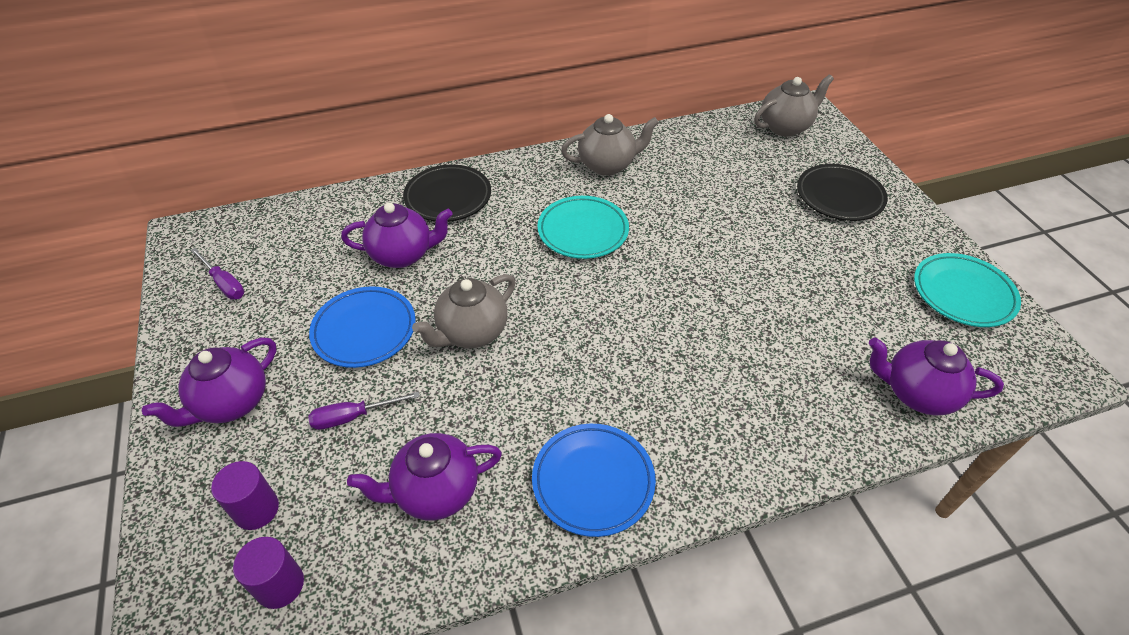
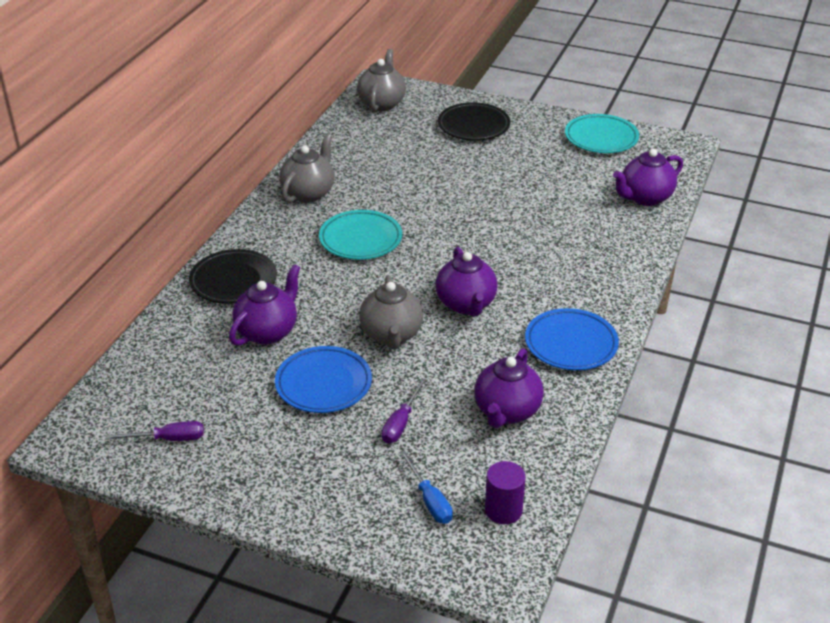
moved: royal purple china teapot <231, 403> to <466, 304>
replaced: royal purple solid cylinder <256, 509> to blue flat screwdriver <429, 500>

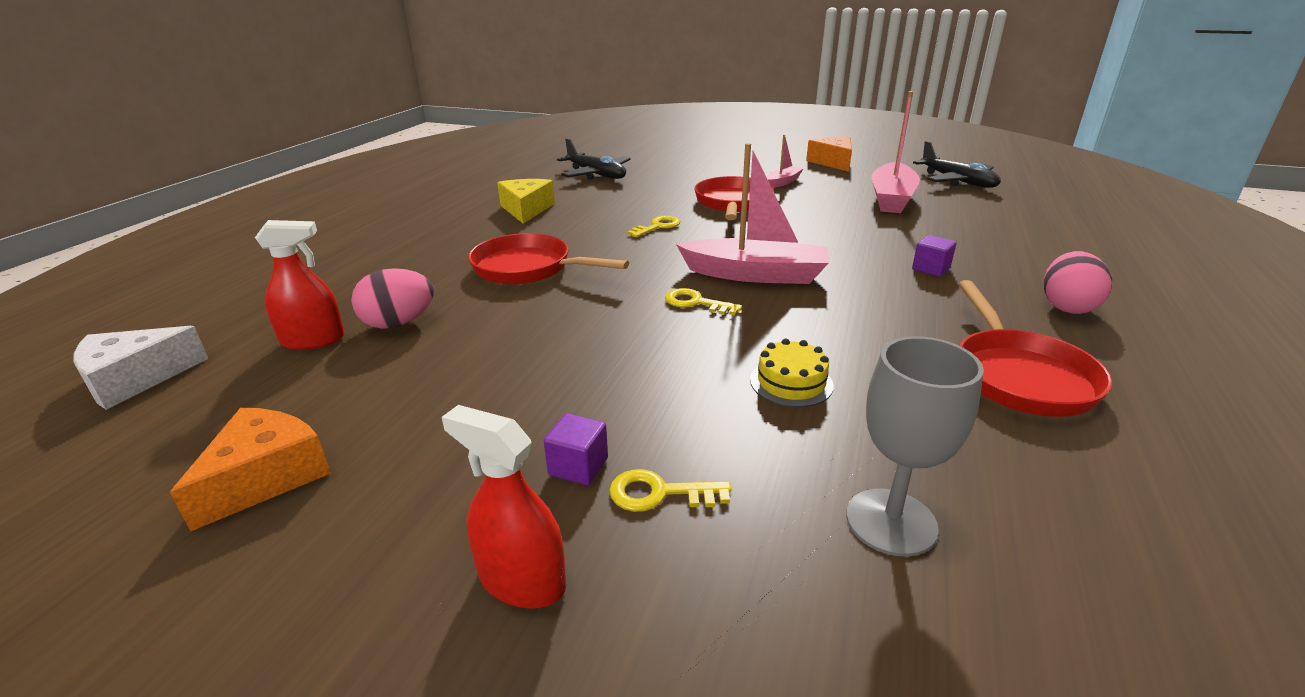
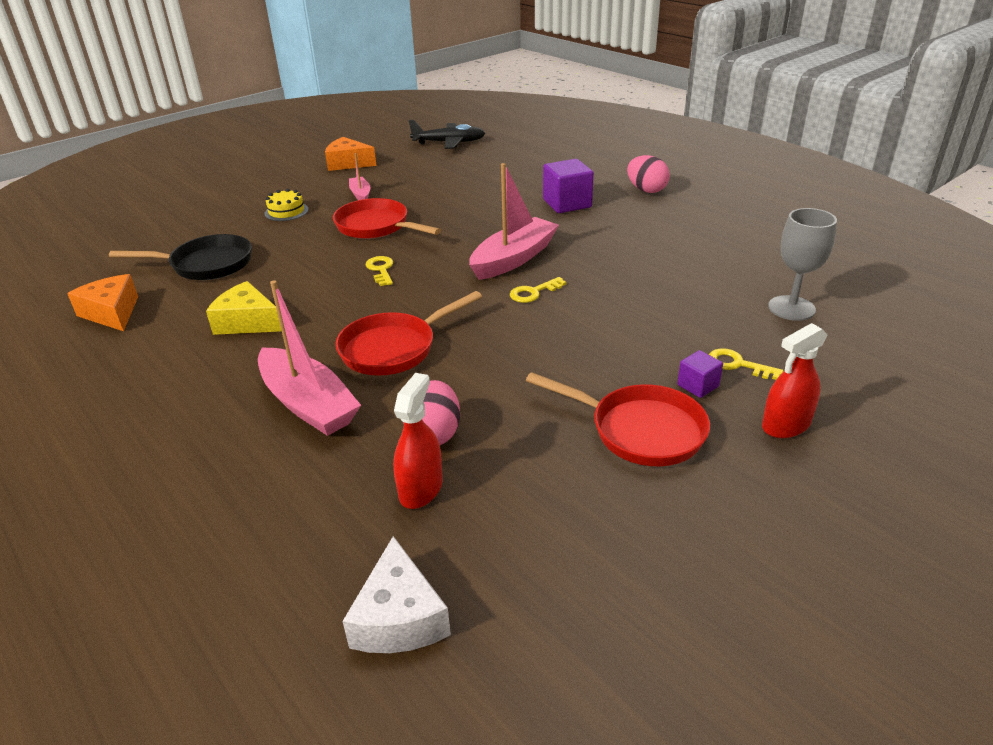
moved: rose-pink sailboat <891, 198> to <308, 404>; crimson skillet <1019, 376> to <640, 430>; yellow gateau <791, 382> to <286, 211>; orange-coloured cheese <266, 477> to <112, 313>
replaced: ebony toy plane <596, 175> to ebony skillet <206, 264>
turned: yellow latchkey <659, 493> = <737, 364> 90 degrees clockwise
resized: royal purple cube <931, 269> = <567, 204> x1.85

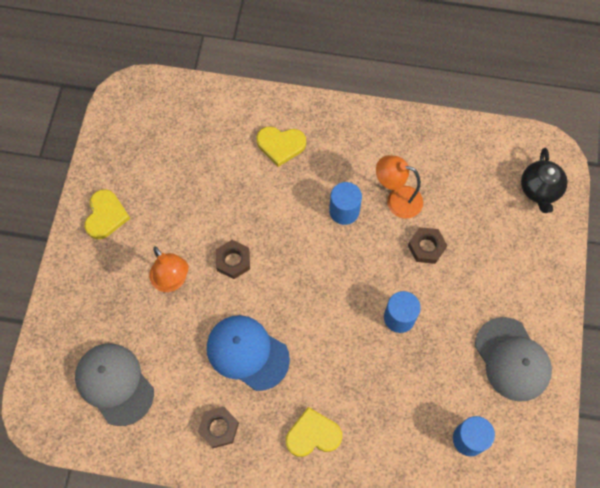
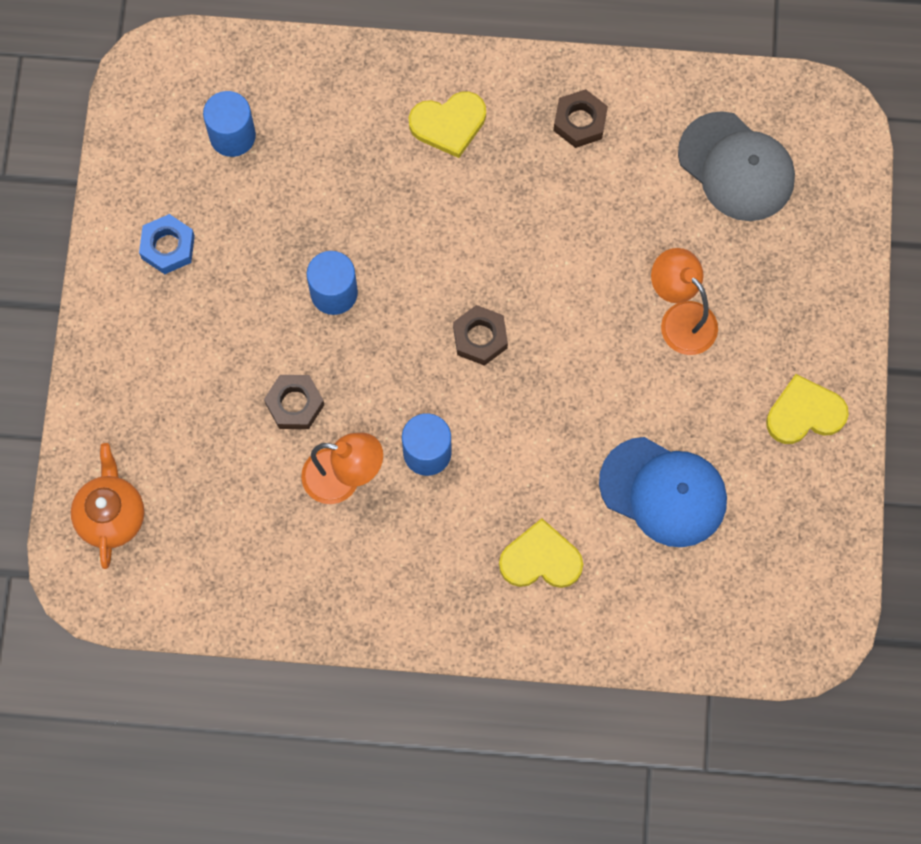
moved: brown nut <233, 261> to <480, 338>; blue baseball cap <247, 353> to <663, 492>
replaced: ash-grey baseball cap <512, 359> to blue nut <168, 247>
recoloured: ebony china teapot <539, 190> to orange-coloured china teapot <111, 515>
turned: yellow love heart <105, 215> = <804, 413> 75 degrees clockwise

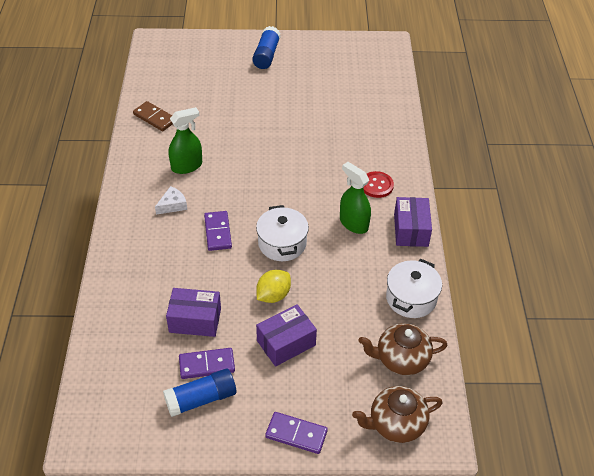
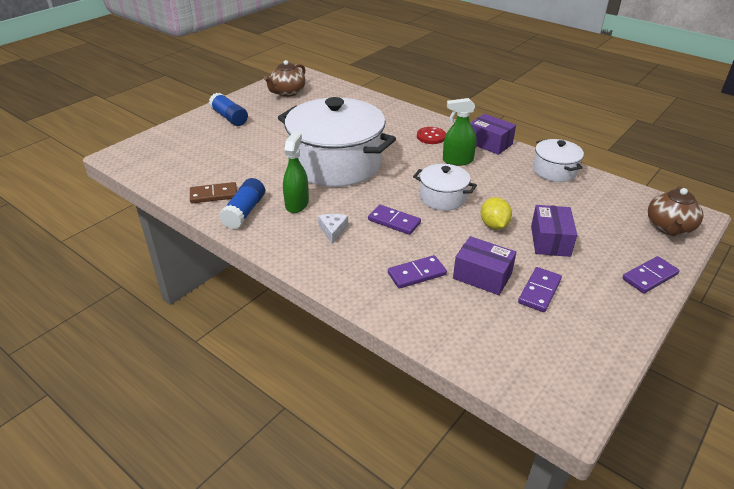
added: white stockpot <336, 163>; royal purple domino tile <417, 274>
moved: brown china teapot <401, 359> to <287, 92>; blue glue <201, 399> to <244, 212>
turned: royal purple package <195, 320> = <482, 276> 75 degrees clockwise

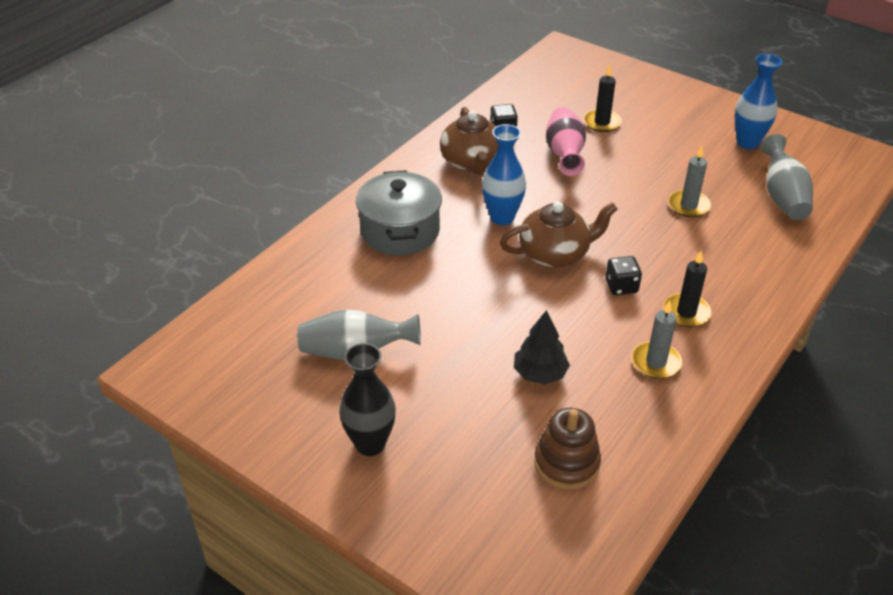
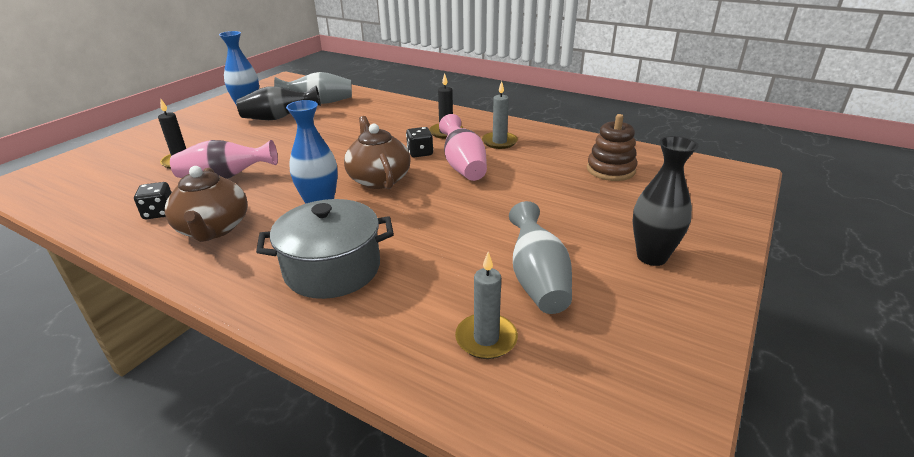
removed: ebony tree <540, 373>
added: ebony vase <278, 118>; rose-pink vase <463, 166>
moved: ash-grey wax candle <688, 205> to <486, 339>
turned: brown china teapot <472, 162> = <213, 229> 90 degrees clockwise

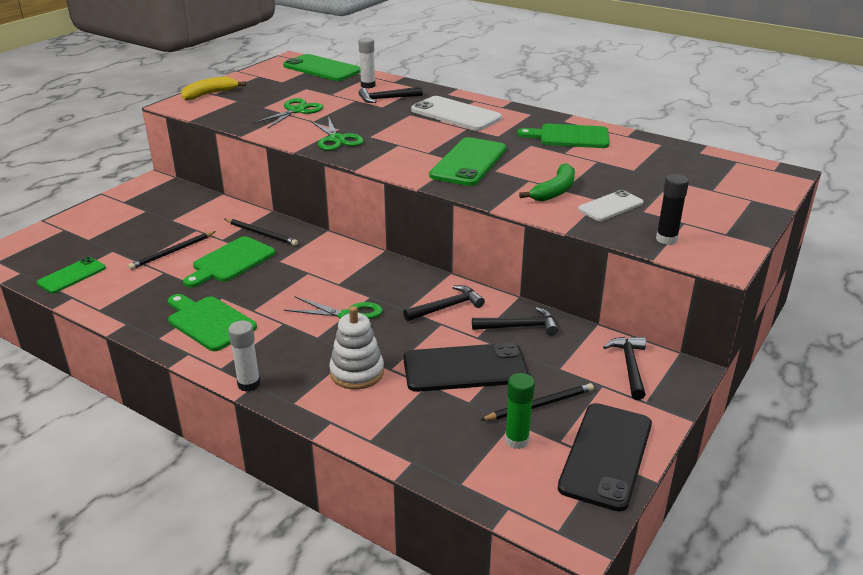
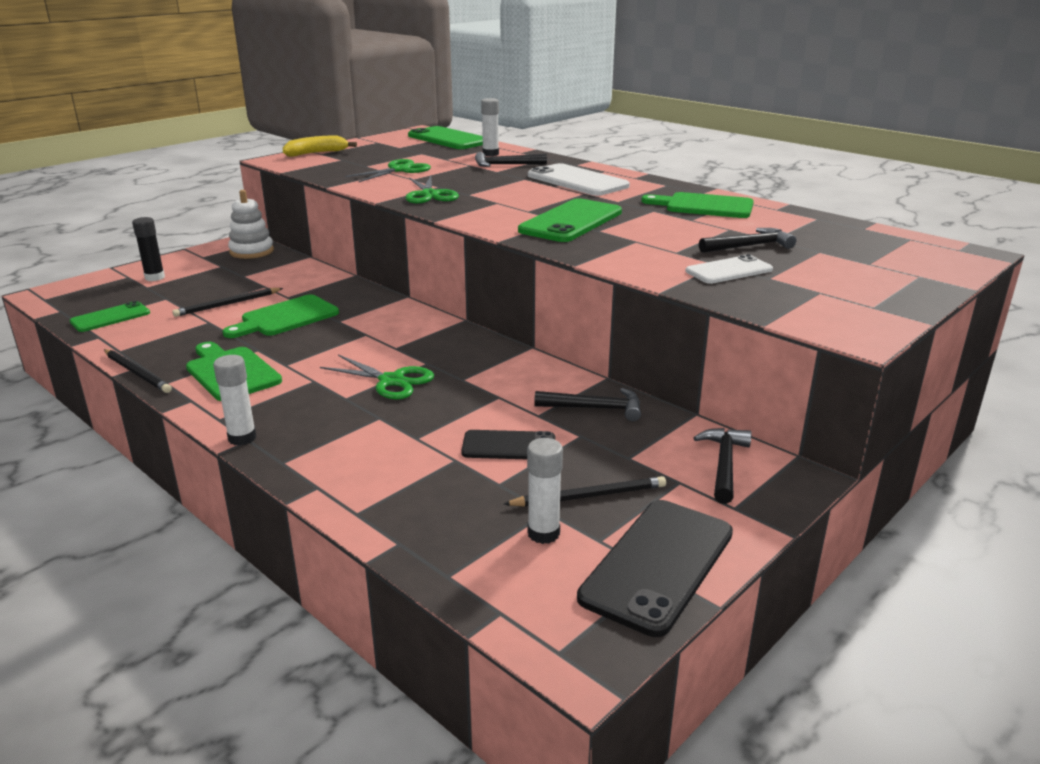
removed: leaf-green toy banana <554, 191>
moved: ebony glue <666, 239> to <155, 277>; ebony lead pencil <261, 234> to <137, 373>; ebony carpenter's hammer <446, 307> to <749, 246>; white ring stacker <357, 372> to <251, 251>
recoloured: leaf-green glue <517, 440> to white glue <543, 533>
resized: ebony mobile phone <465, 368> = <509, 446> x0.60

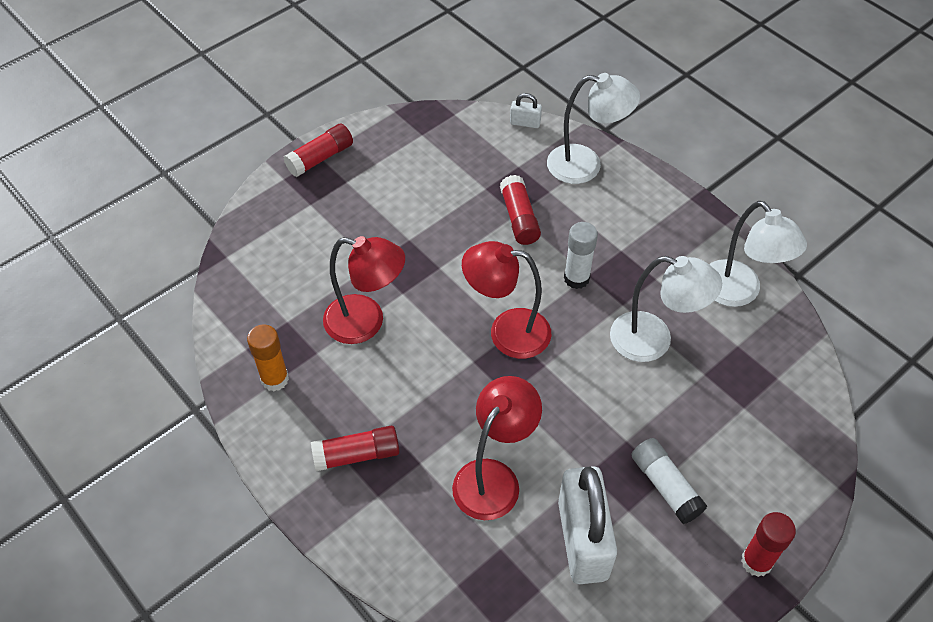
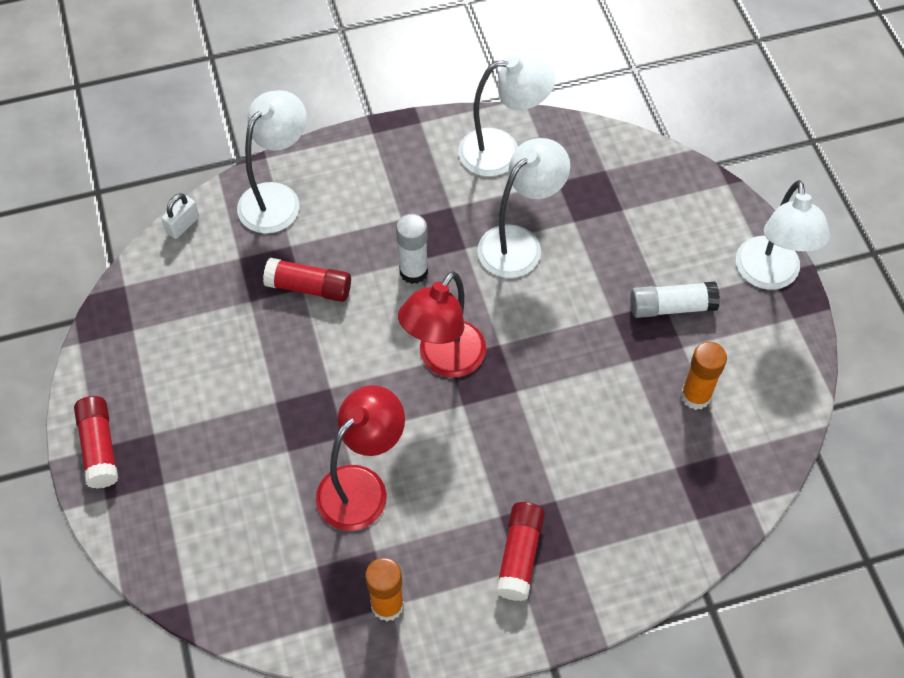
removed: crimson reading lamp <494, 477>
replaced: white lock <582, 540> to orange-coloured glue <695, 396>; crimson glue <756, 561> to white reading lamp <769, 275>

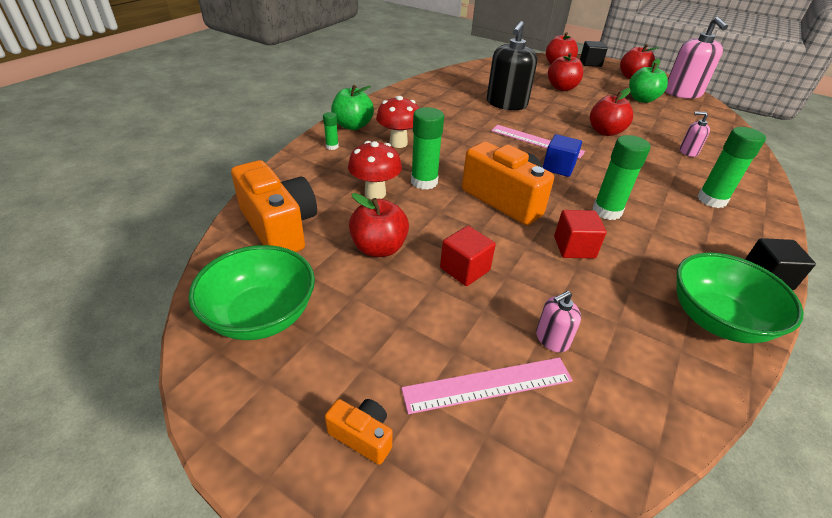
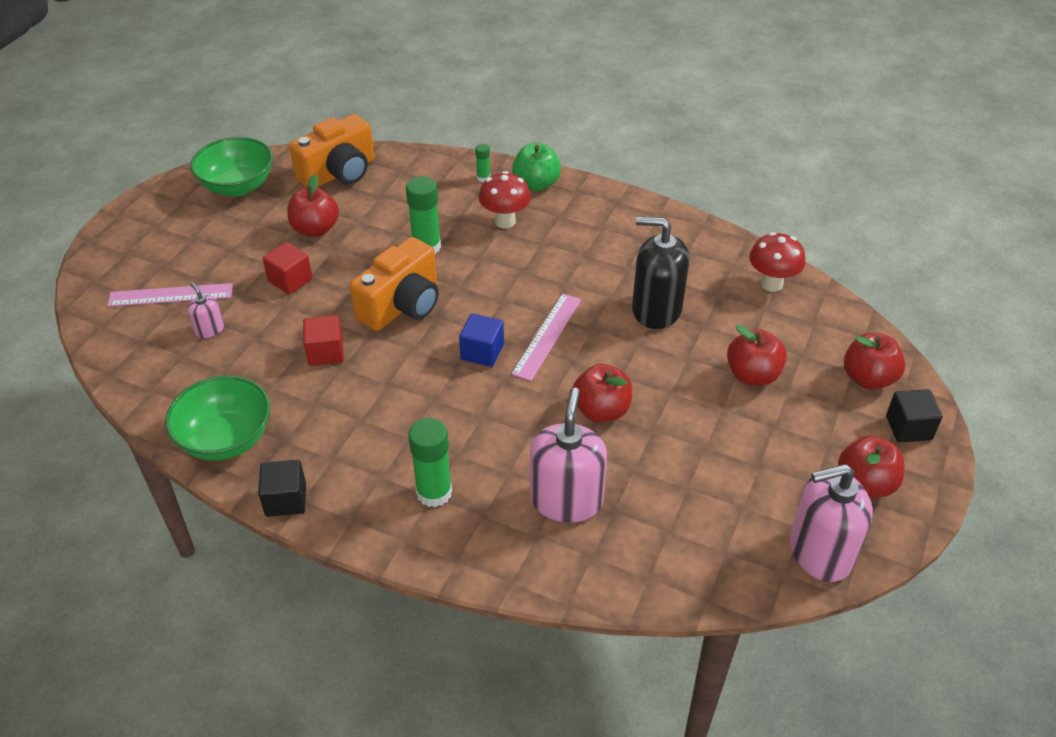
removed: leaf-green apple <642, 99>; leaf-green glue <607, 211>; orange-coloured compact camera <362, 436>
moved: crimson mushroom <375, 193> to <771, 284>
turned: rose-pink straightedge <488, 384> = <170, 295> 75 degrees counterclockwise
resized: rose-pink soap pump <688, 152> = <566, 500> x2.10

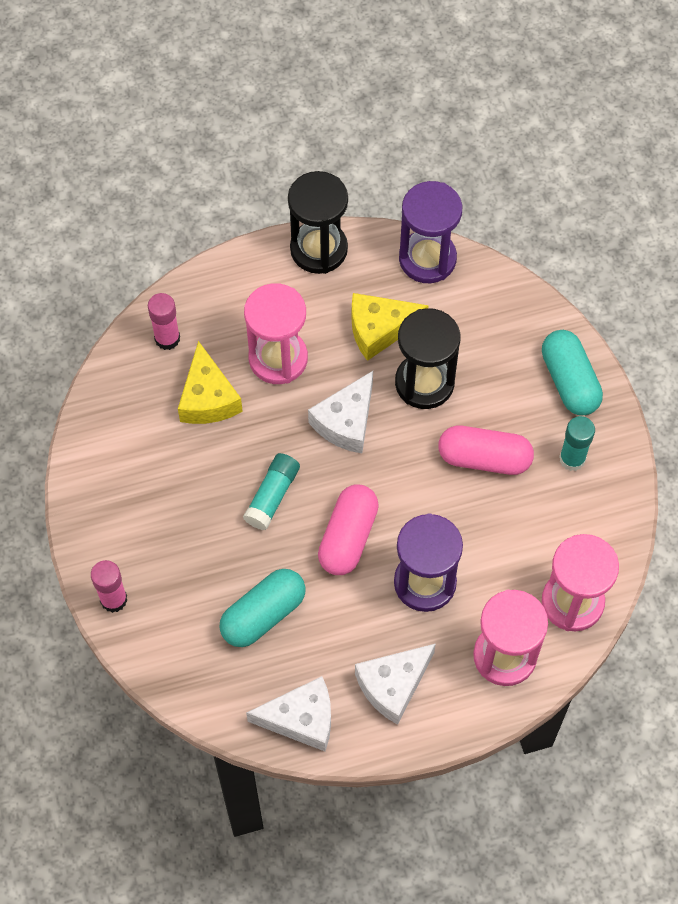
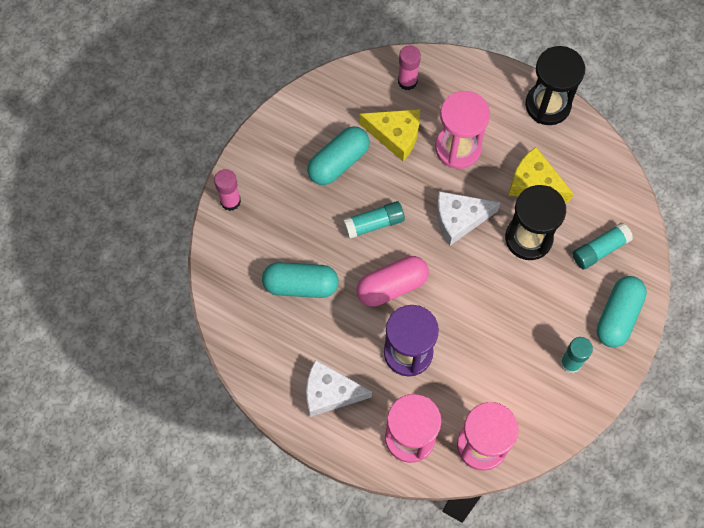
removed: royal purple sandglass <427, 259>; rose-pink capsule <484, 458>; white cheese <301, 719>
added: turquoise capsule <338, 162>; turquoise glue <600, 249>
turned: yellow cheese <208, 398> = <395, 135> 105 degrees counterclockwise

